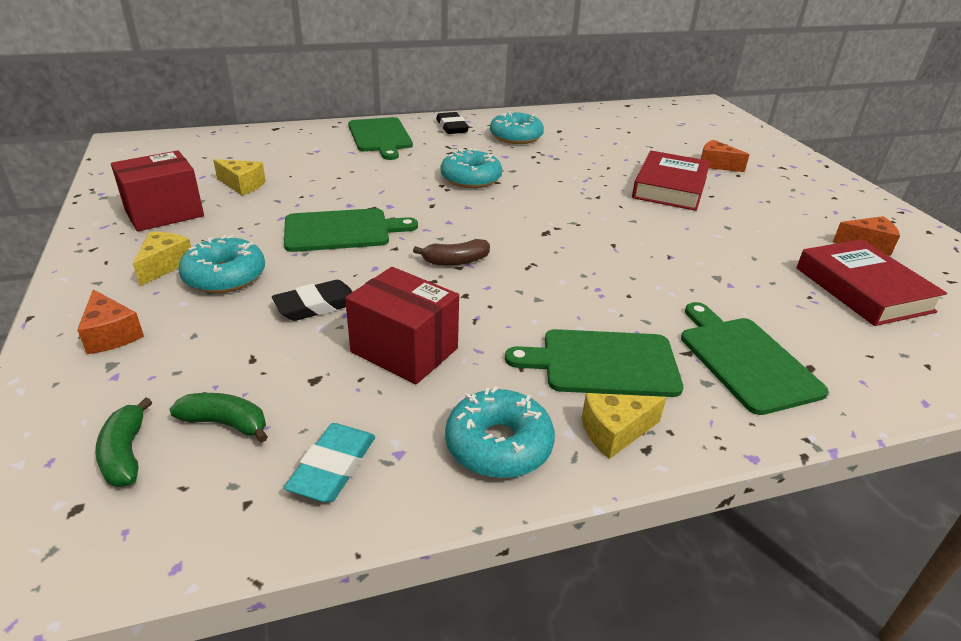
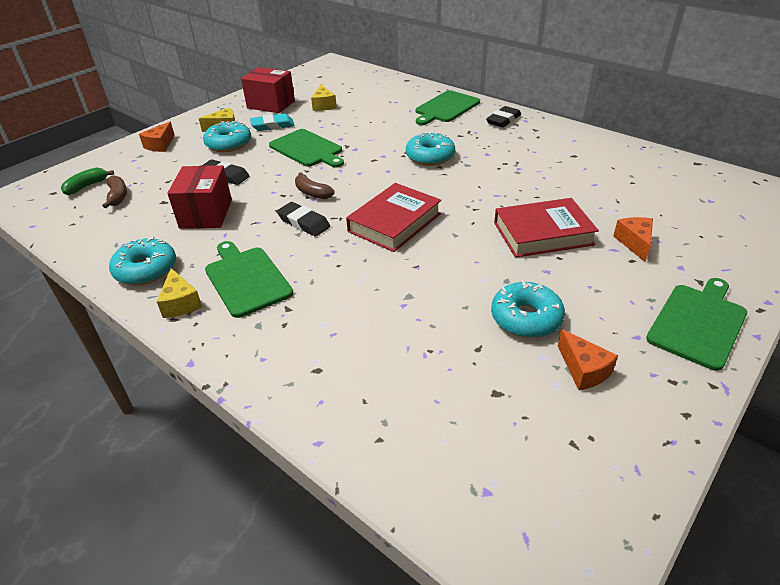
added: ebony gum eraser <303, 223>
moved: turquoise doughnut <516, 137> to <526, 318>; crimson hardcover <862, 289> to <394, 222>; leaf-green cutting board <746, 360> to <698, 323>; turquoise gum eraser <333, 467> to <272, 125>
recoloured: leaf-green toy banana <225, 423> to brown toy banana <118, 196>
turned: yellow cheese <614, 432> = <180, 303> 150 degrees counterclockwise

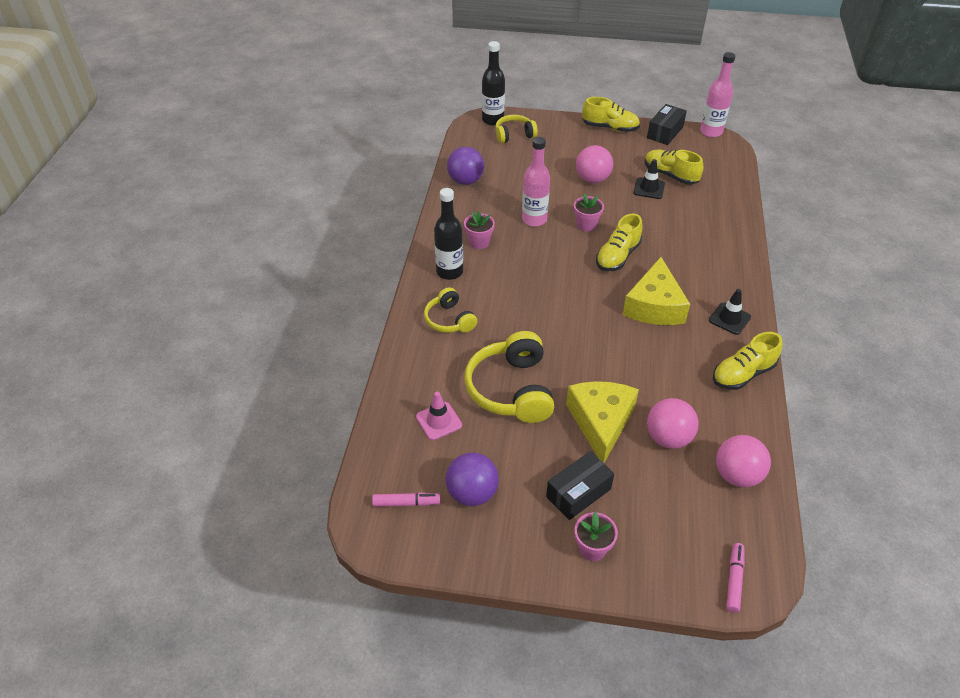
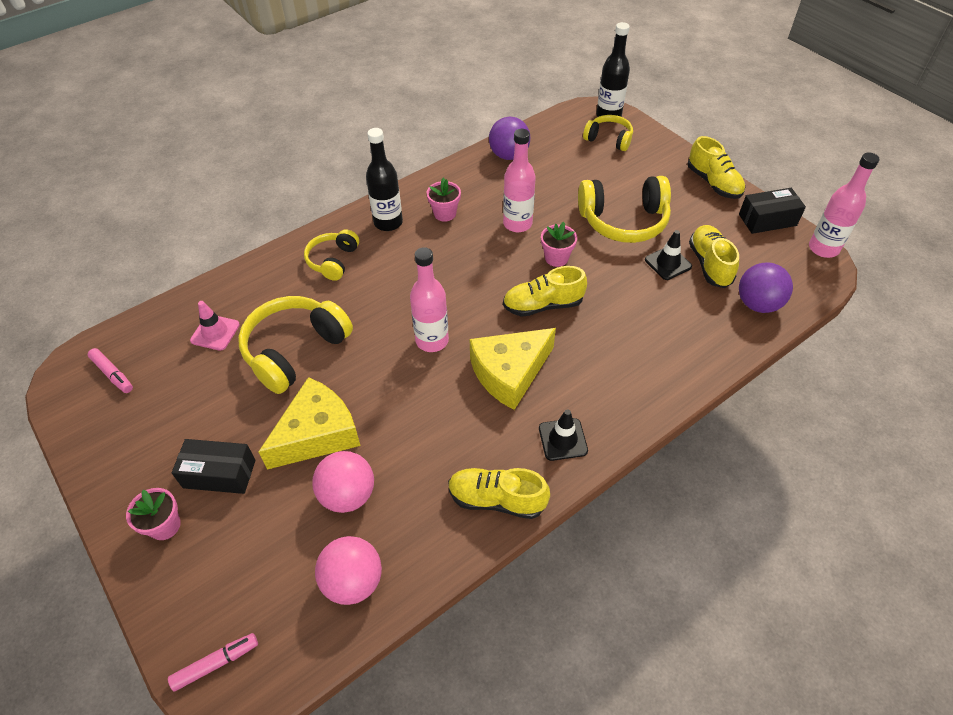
added: rose-pink flask <432, 340>
moved: royal purple sphere <472, 493> to <757, 304>
replaced: rose-pink sphere <592, 179> to yellow headphones <623, 221>

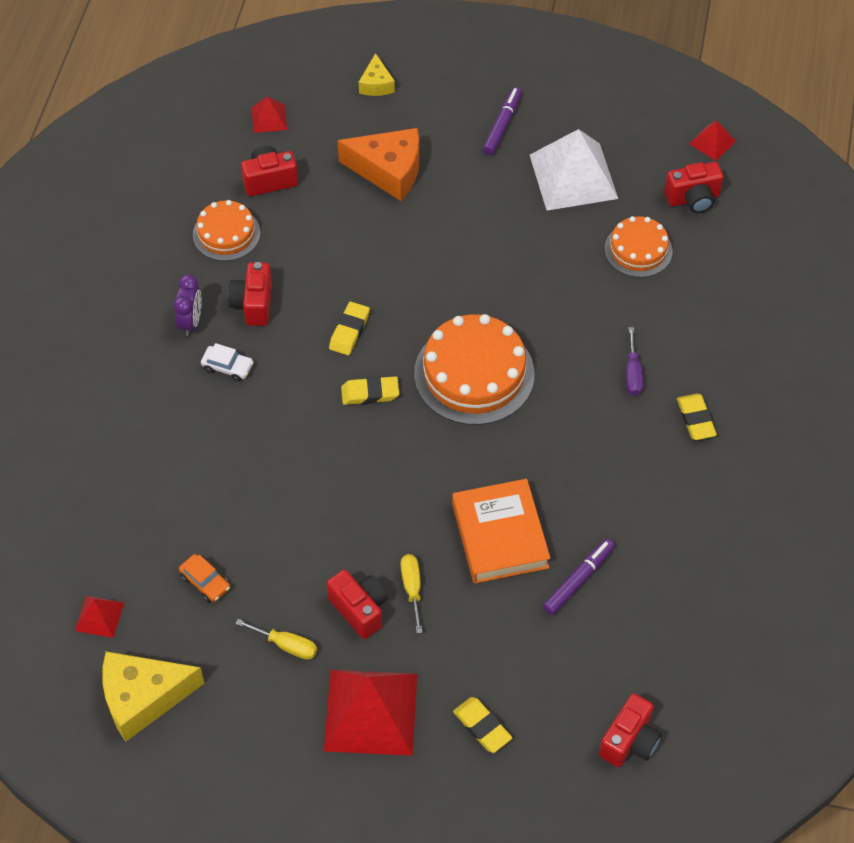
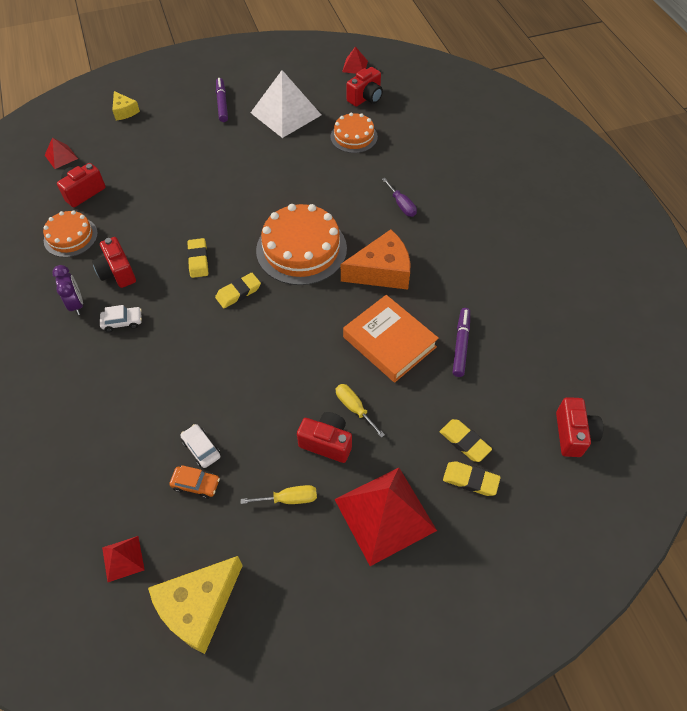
added: white car <201, 449>
moved: orange-coloured cheese <388, 170> to <382, 271>; yellow gum eraser <696, 419> to <464, 442>

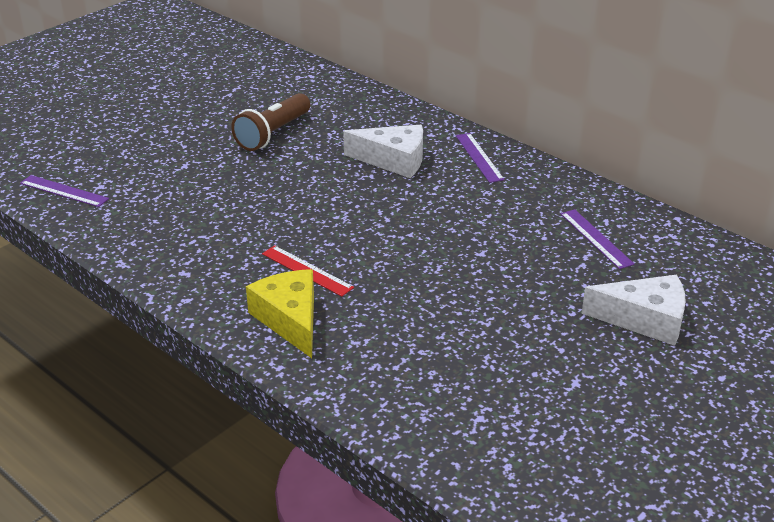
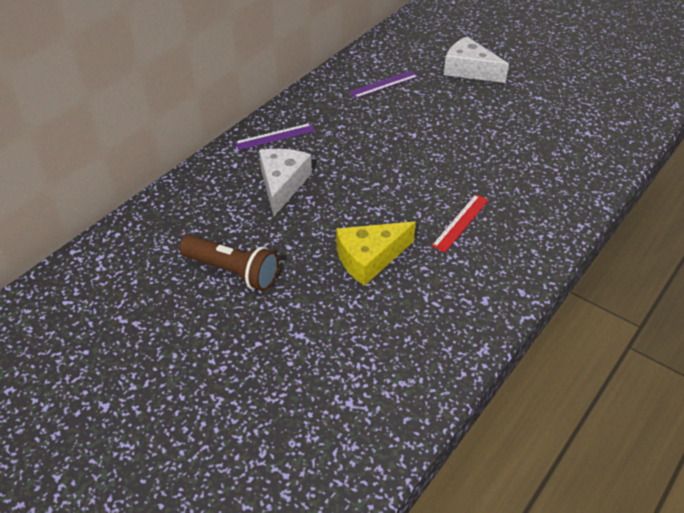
removed: royal purple straightedge <64, 191>
moved: yellow cheese <290, 320> to <369, 258>
turned: white cheese <645, 319> = <469, 70> 60 degrees counterclockwise

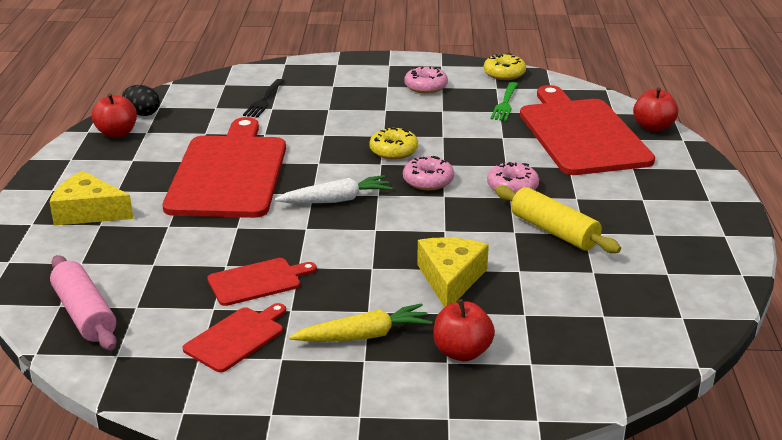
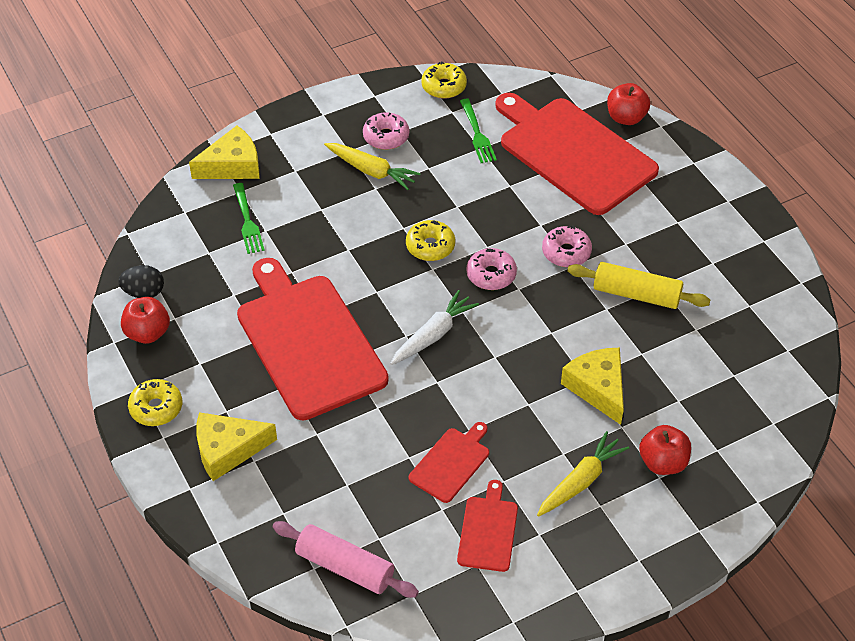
added: yellow cheese <232, 165>; yellow toy carrot <371, 171>; yellow doughnut <156, 408>
recoloured: ebony dinner fork <264, 100> to leaf-green dinner fork <247, 221>

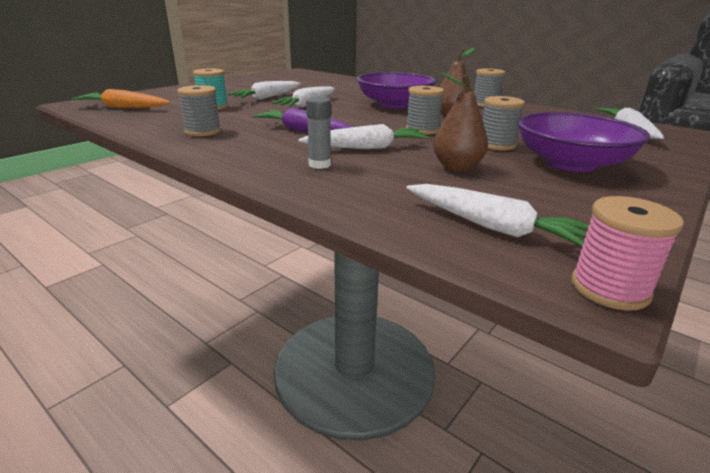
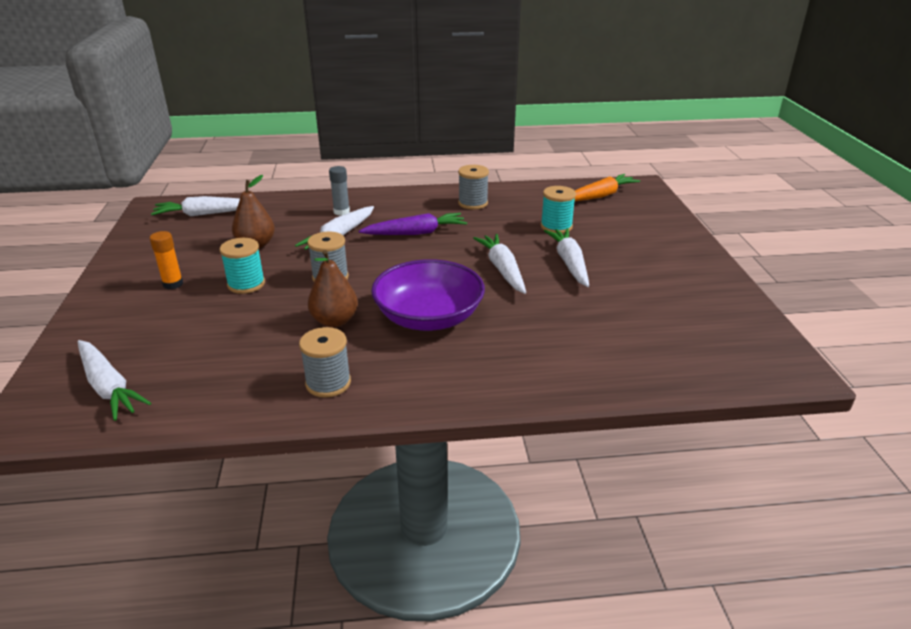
removed: rose-pink spool <609, 289>
replaced: royal purple serving bowl <571, 163> to orange-coloured glue <173, 284>
recoloured: ash-grey spool <496, 145> to turquoise spool <246, 284>

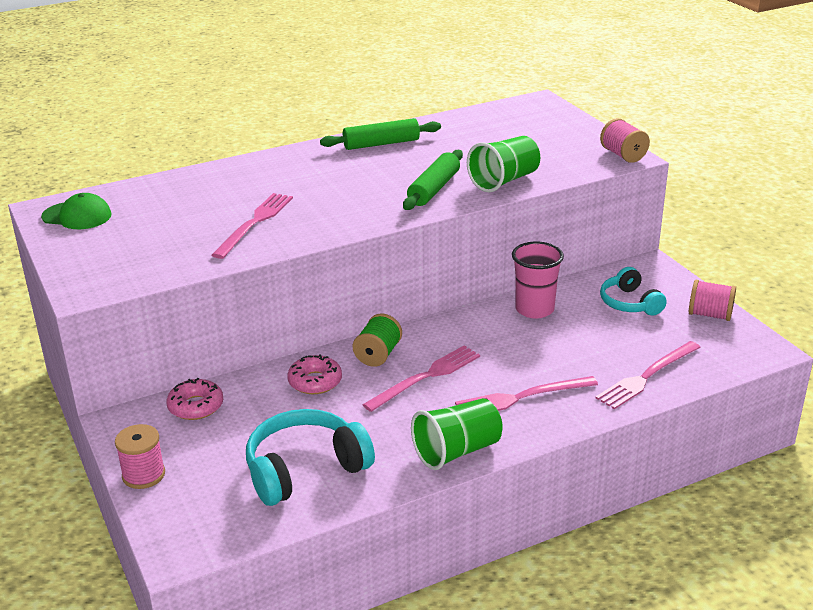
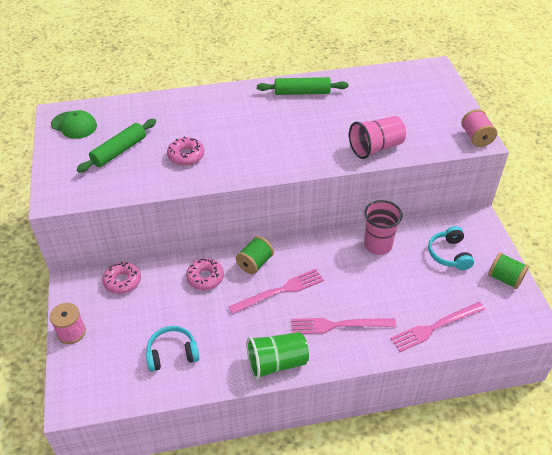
moved: leaf-green dough roller <434, 189> to <119, 151>
replaced: rose-pink dinner fork <255, 223> to rose-pink doughnut <186, 155>
recoloured: leaf-green tumbler <504, 181> to rose-pink tumbler <376, 148>; rose-pink spool <710, 315> to leaf-green spool <505, 278>
resized: turquoise headphones <305, 469> = <172, 354> x0.63

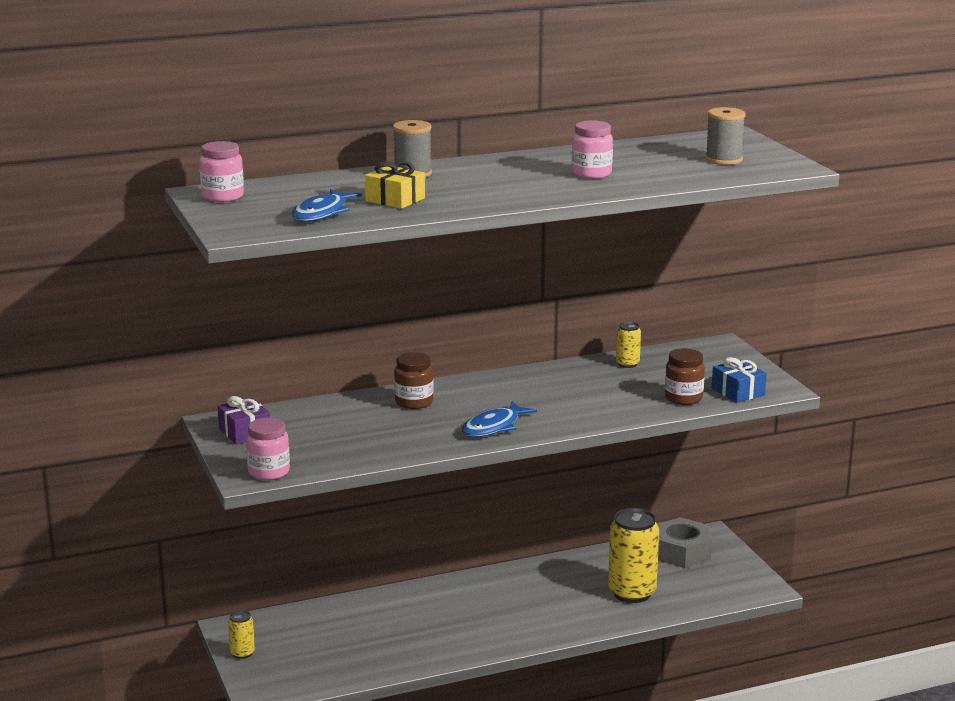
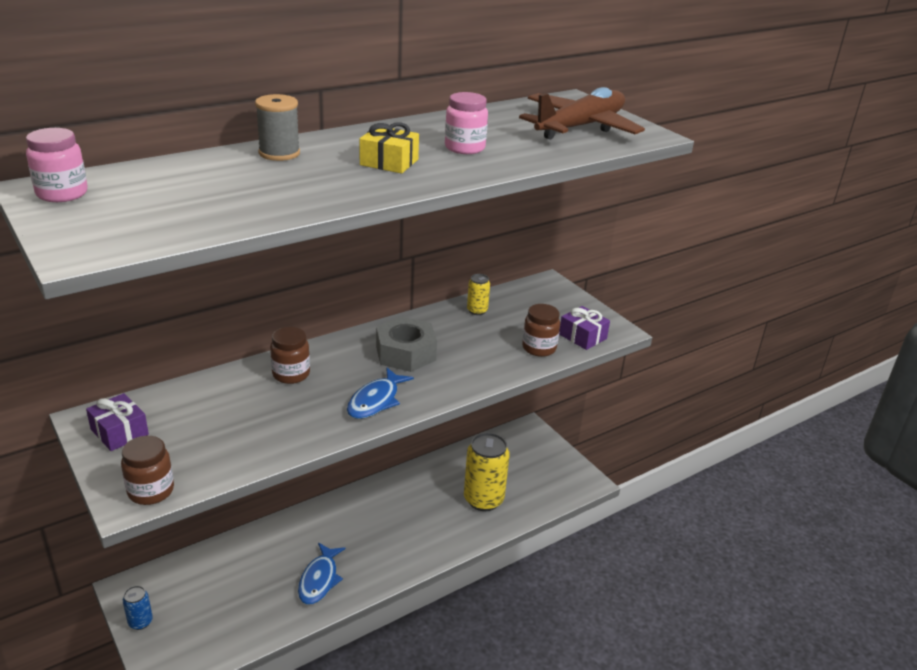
moved: yellow present <395, 199> to <389, 162>; blue fish figure <322, 213> to <319, 579>; ash-grey nut <682, 552> to <405, 353>
replaced: ash-grey spool <723, 159> to brown toy plane <581, 127>
recoloured: blue present <738, 392> to royal purple present <582, 336>; rose-pink jar <269, 472> to brown jar <151, 491>; yellow can <242, 653> to blue can <140, 622>

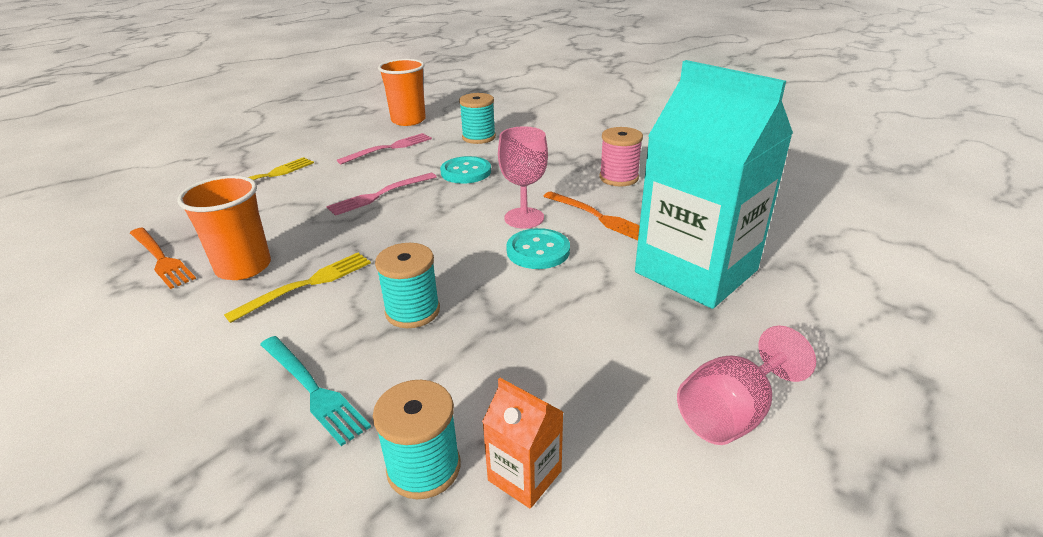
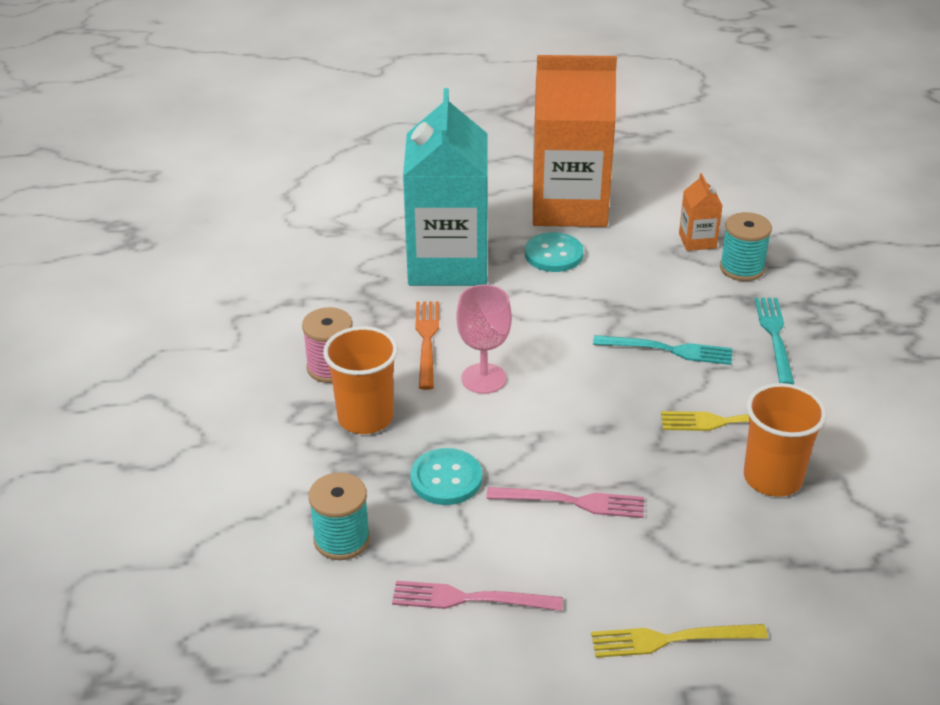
removed: orange-coloured dinner fork <161, 259>
moved: orange-coloured tumbler <408, 120> to <365, 417>; turquoise button <538, 251> to <553, 254>
replaced: turquoise spool <412, 311> to turquoise dinner fork <668, 350>; rose-pink chalice <731, 413> to orange-coloured juice carton <569, 206>

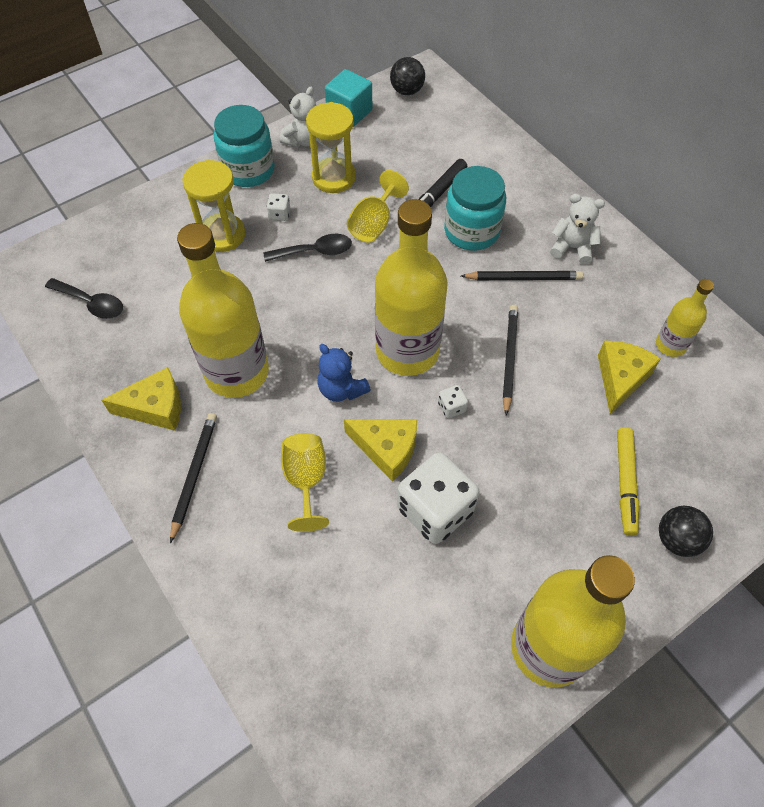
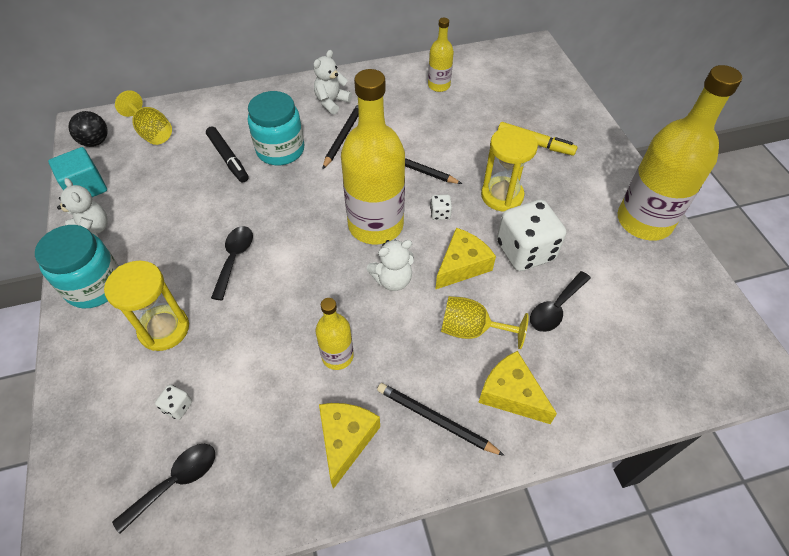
removed: ebony sphere <677, 539>
added: ebony tablespoon <555, 308>
moved: yellow sandglass <334, 177> to <502, 196>; yellow chalice <374, 224> to <152, 132>; white die <279, 214> to <178, 407>; yellow cheese <620, 378> to <511, 394>
recoloured: blue stuffed bear <341, 389> to white stuffed bear <392, 280>
resized: yellow flask <237, 372> = <337, 356> x0.49

